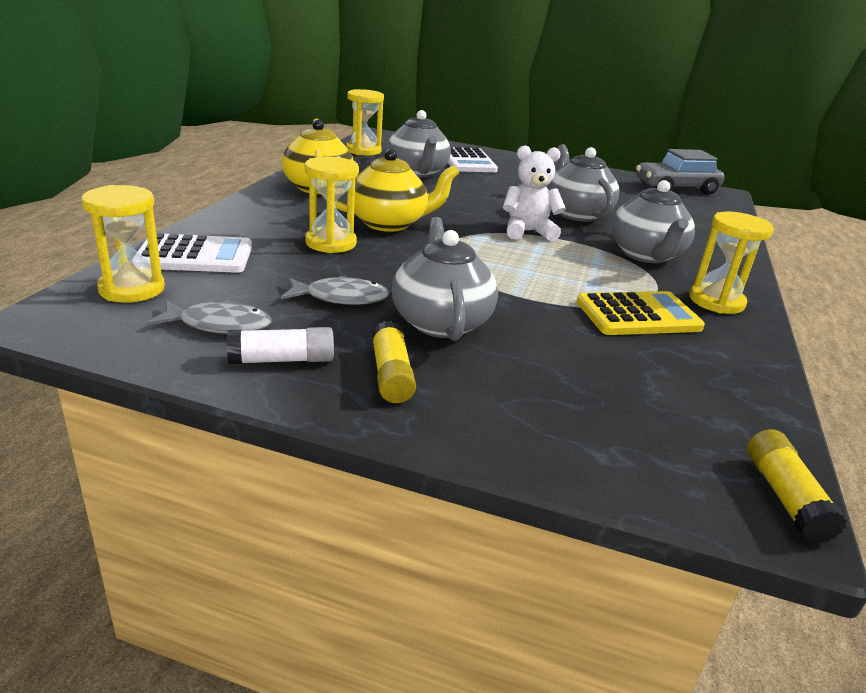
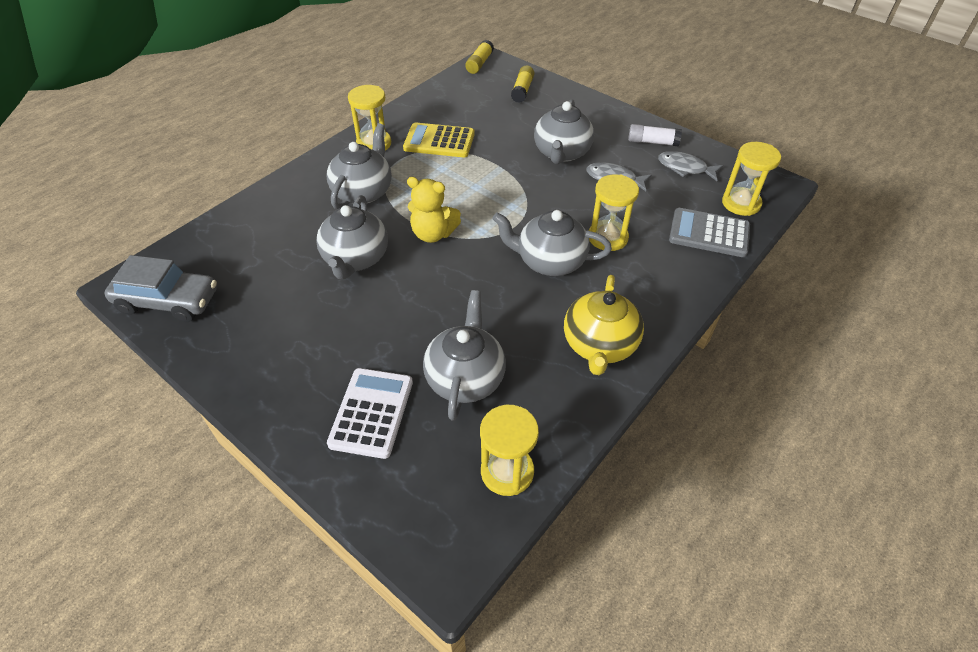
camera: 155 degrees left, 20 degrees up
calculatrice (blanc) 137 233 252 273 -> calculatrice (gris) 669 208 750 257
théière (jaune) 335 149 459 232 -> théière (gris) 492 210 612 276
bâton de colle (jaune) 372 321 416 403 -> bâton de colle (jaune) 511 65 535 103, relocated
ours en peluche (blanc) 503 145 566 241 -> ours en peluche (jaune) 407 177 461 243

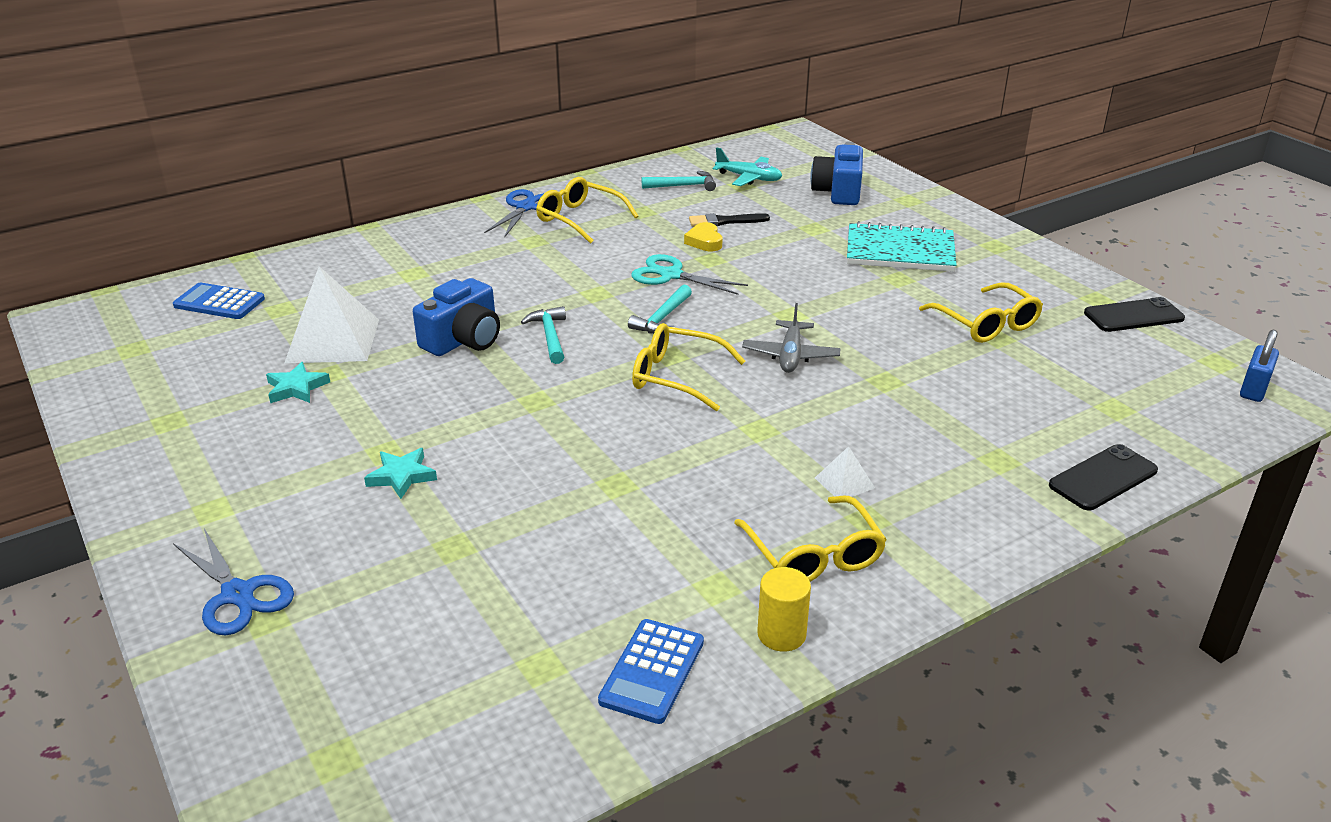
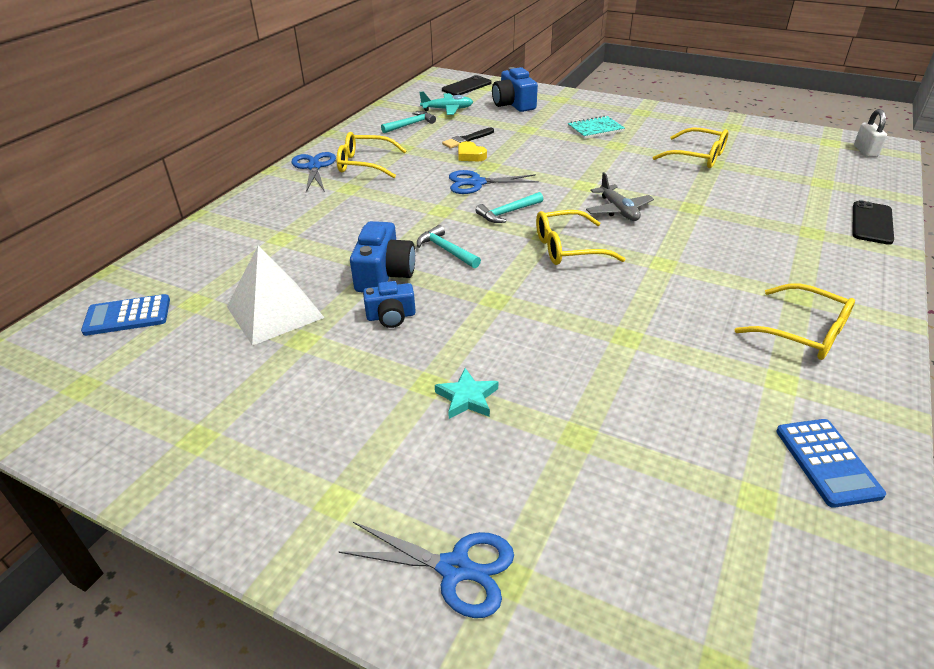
camera: 30 degrees left, 5 degrees up
étoile (turquoise) 266 362 330 403 -> none
marteau (turquoise) 628 285 692 334 -> marteau (turquoise) 475 192 543 223, 60 degrees clockwise
ciseaux (turquoise) 631 254 748 295 -> ciseaux (bleu) 449 170 539 194
cylindre (jaune) 757 567 811 652 -> none
pyramide (blanc) 815 446 875 497 -> none
carnet (turquoise) 847 221 957 272 -> carnet (turquoise) 568 115 625 139, x0.63
téléphone (noir) 1084 297 1185 332 -> téléphone (noir) 442 75 492 95, relocated
cadenas (bleu) 1240 329 1279 402 -> cadenas (blanc) 854 109 887 157
none -> appareil photo (bleu) 363 281 416 328

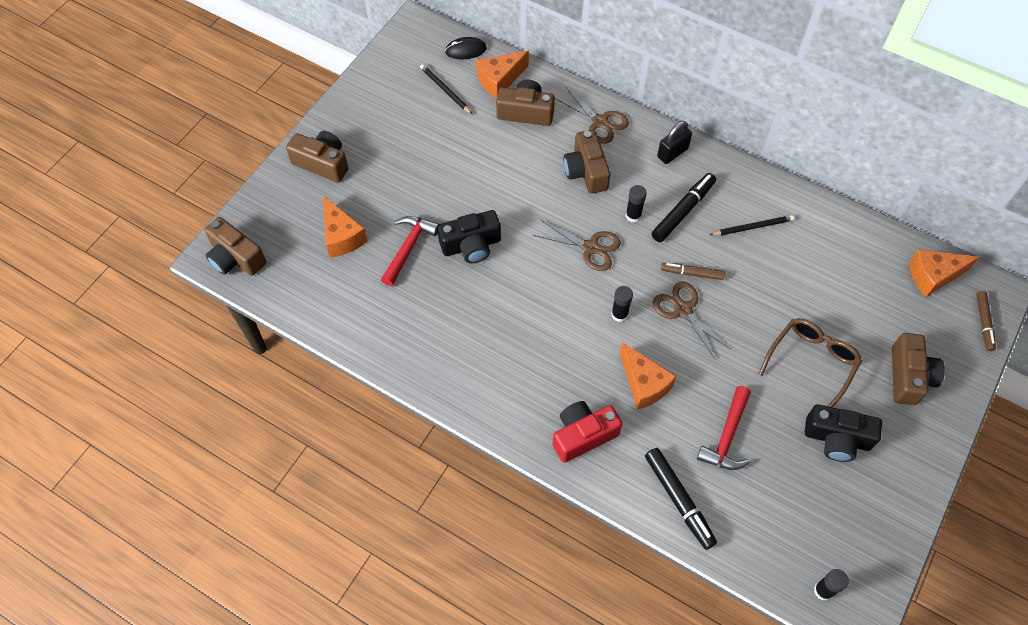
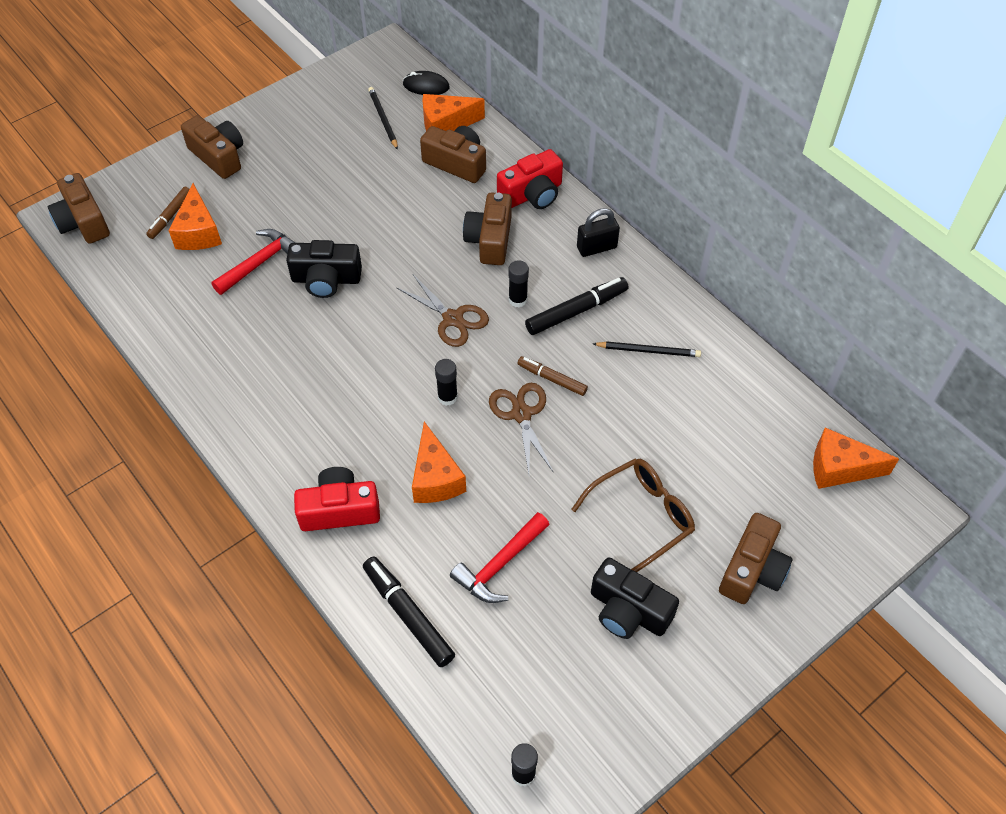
camera: 20 degrees right, 5 degrees down
ciseaux (marron) 555 87 629 144 -> appareil photo (rouge) 497 149 563 209
feutre (noir) 645 448 717 550 -> feutre (noir) 363 557 455 667, 150 degrees clockwise
feutre (marron) 976 291 996 351 -> feutre (marron) 146 187 189 239, relocated

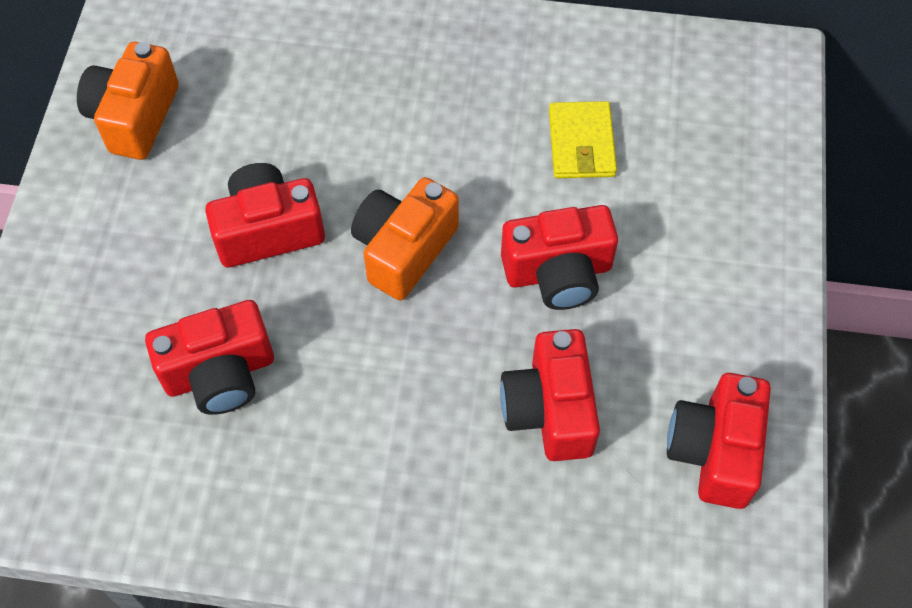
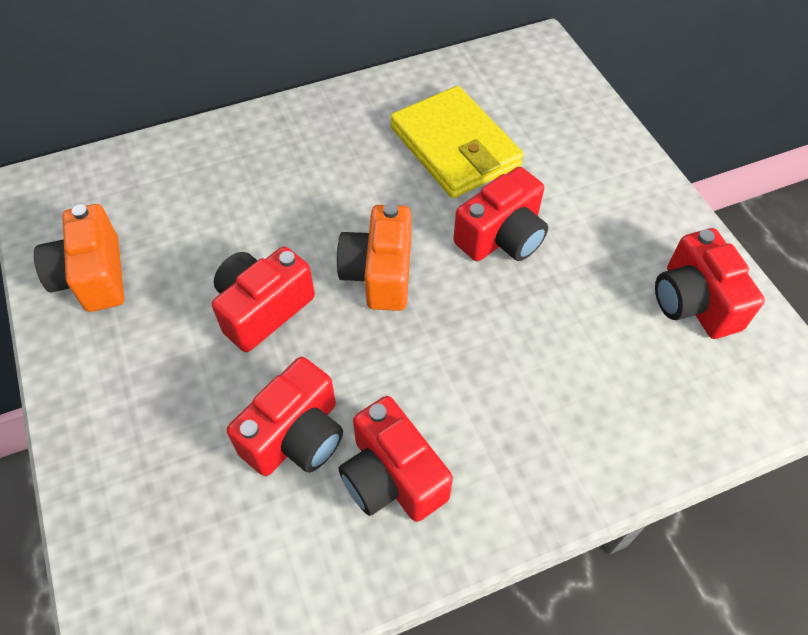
camera: 30 degrees left, 5 degrees down
appareil photo (rouge) 500 329 600 461 -> appareil photo (rouge) 339 396 453 522, relocated
portefeuille (jaune) 549 101 617 178 -> portefeuille (jaune) 390 86 524 198, x1.71

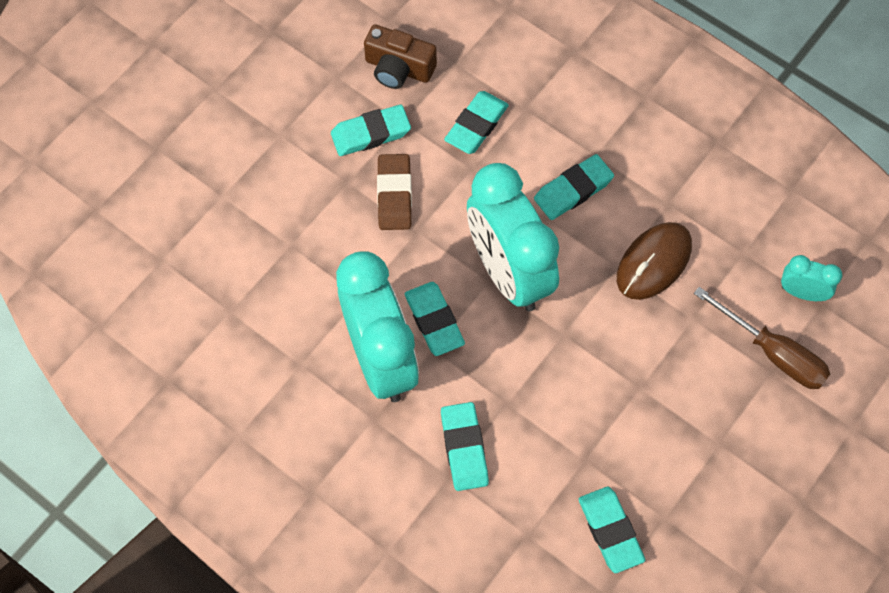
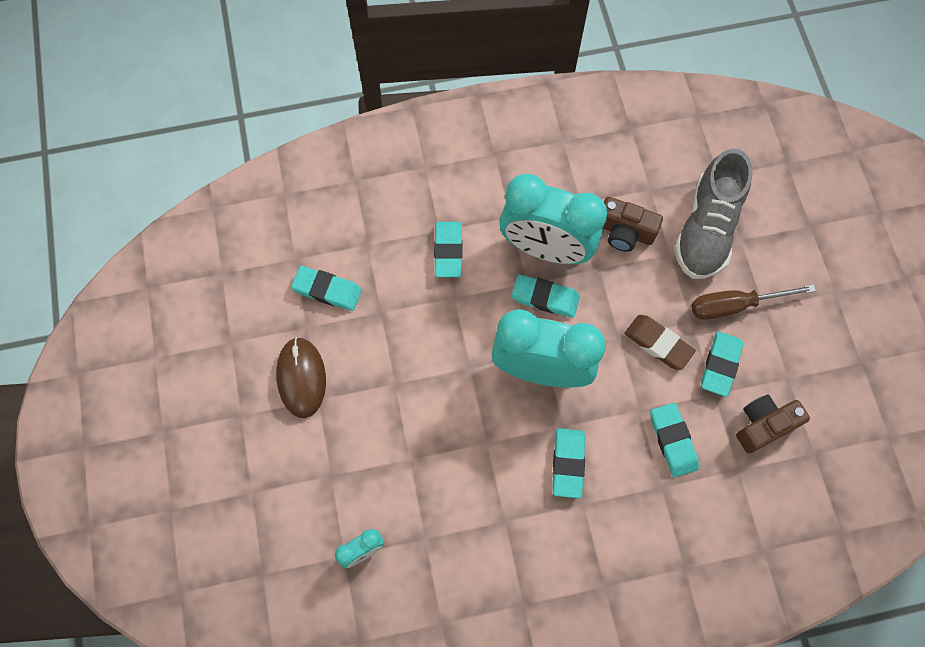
camera: 130 degrees right, 5 degrees up
gomme (turquoise) 441 402 489 491 -> gomme (turquoise) 434 222 463 277, 60 degrees clockwise
souris (marron) 617 222 692 300 -> souris (marron) 276 337 326 418, relocated
tournevis (marron) 694 287 830 389 -> tournevis (marron) 692 284 816 320, relocated
none -> appareil photo (marron) 604 197 663 252
none -> chaussure (gris) 674 149 753 279

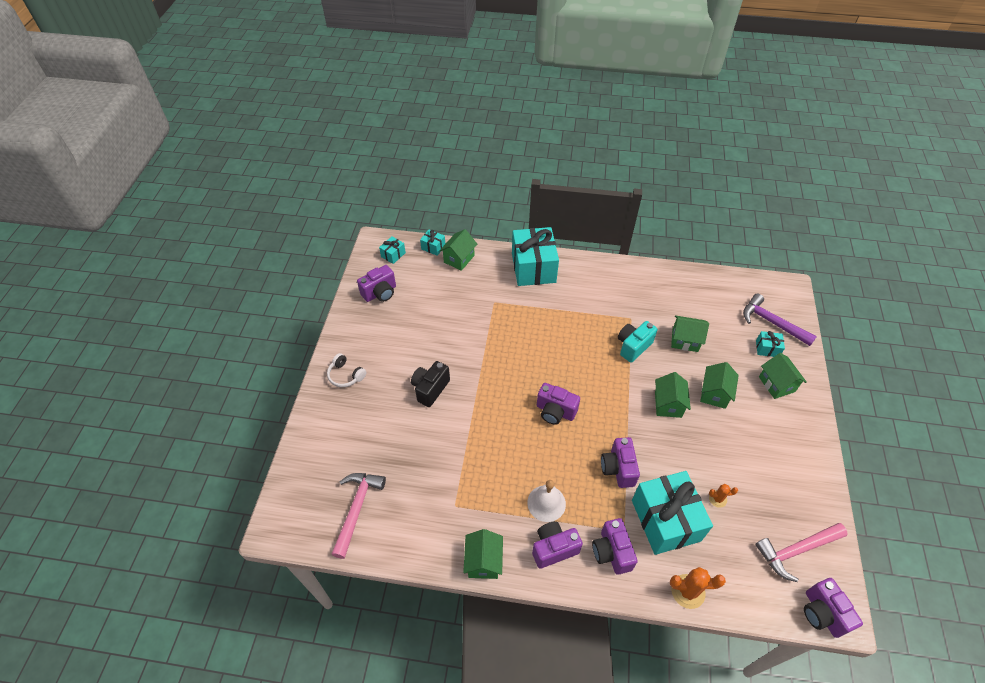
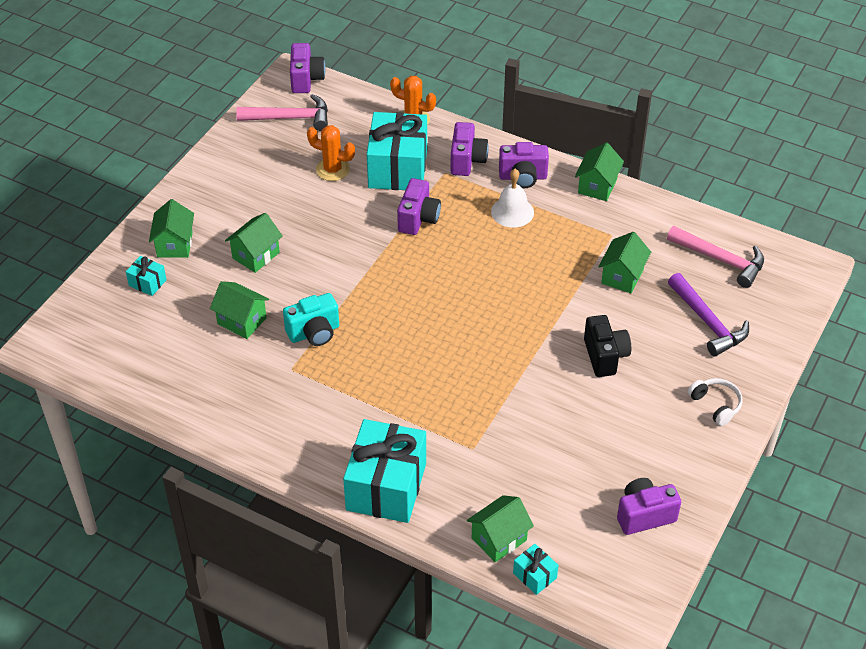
camera: 160 degrees left, 5 degrees down
marteau (rose) 331 473 386 559 -> marteau (rose) 667 226 764 288, 90 degrees counterclockwise
cadeau (turquoise) 379 236 406 264 -> none
appareil photo (noir) 411 361 450 407 -> appareil photo (noir) 584 315 631 377, 60 degrees counterclockwise
appareil photo (violet) 537 383 580 425 -> none
maison (vert) 655 372 691 418 -> maison (vert) 598 232 651 293, relocated
cactus (orange) 709 484 738 508 -> cactus (orange) 307 125 355 181, x1.72
marteau (violet) 743 294 817 346 -> marteau (violet) 668 273 749 357, relocated

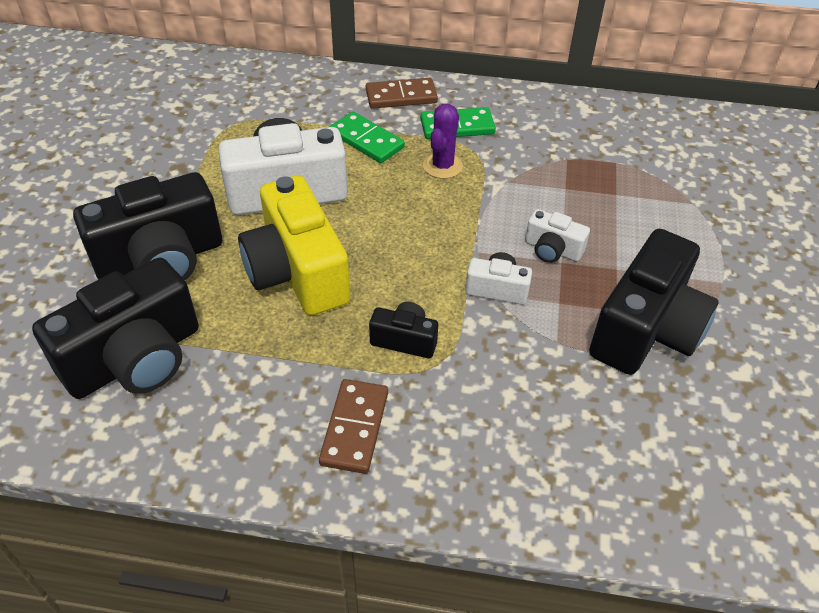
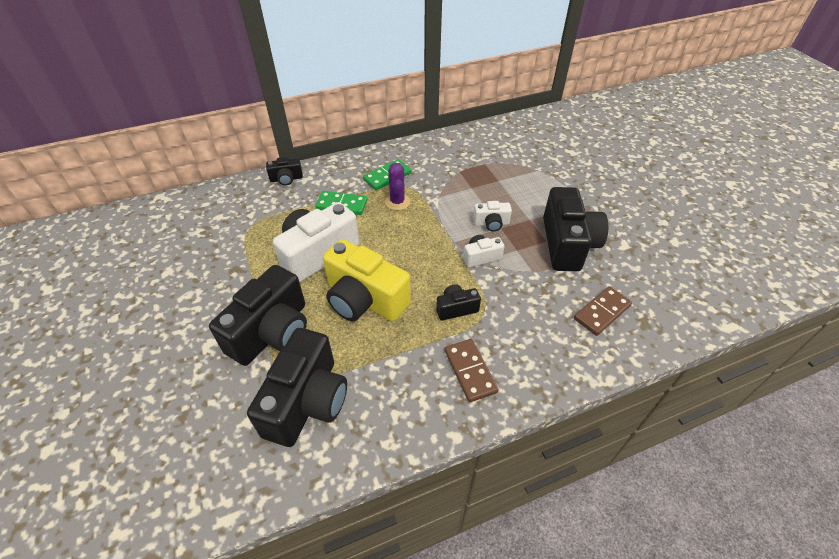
camera: 30 degrees left, 0 degrees up
domino (marron) 366 78 438 109 -> domino (marron) 574 286 632 336, relocated
none -> appareil photo (noir) 266 157 303 185

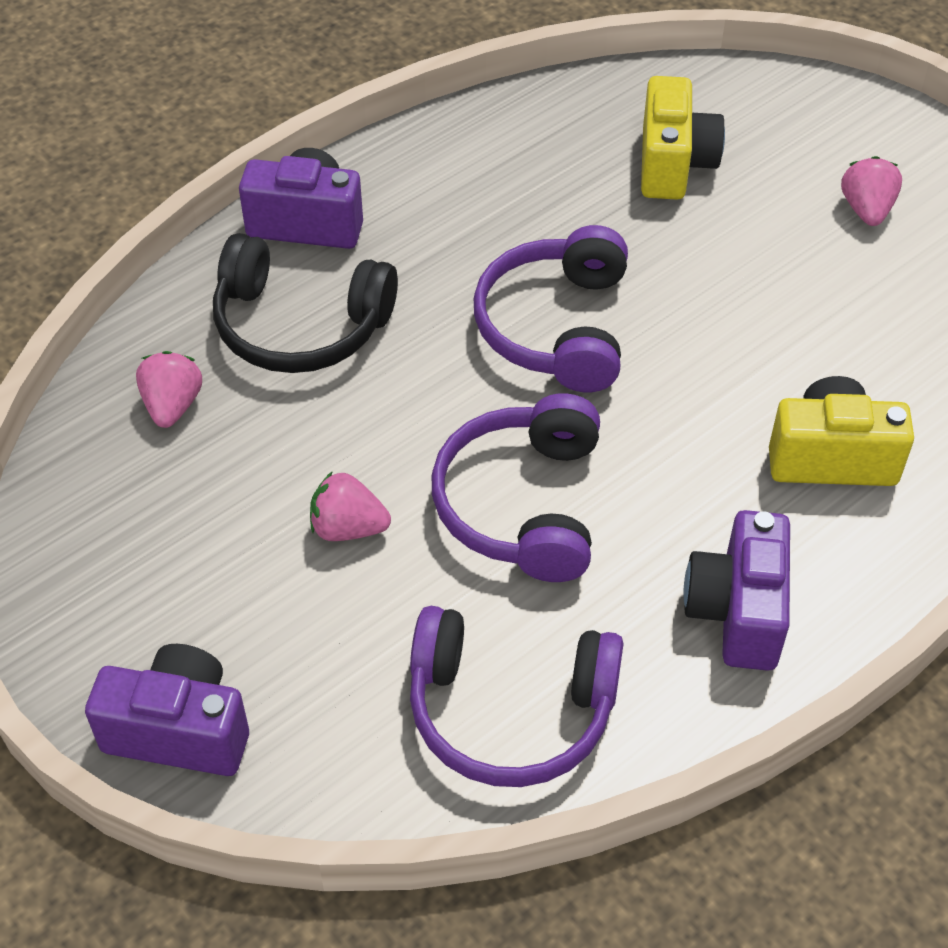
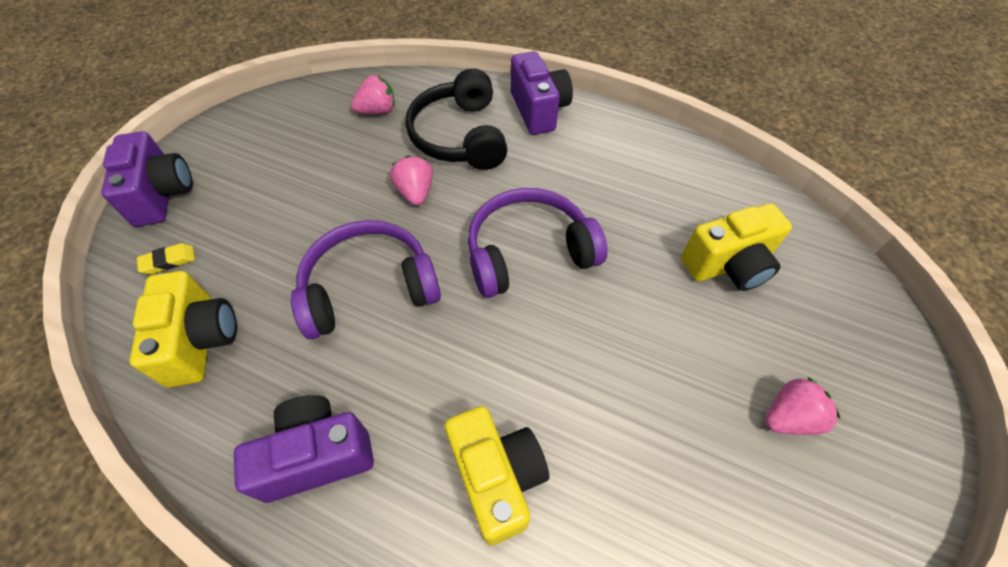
camera: 65 degrees right, 5 degrees up
fraise (rose) 310 471 391 541 -> fraise (rose) 390 155 433 206, relocated
casque audio (violet) 410 606 624 787 -> appareil photo (jaune) 130 271 237 387
none -> gomme (jaune) 137 243 195 274

